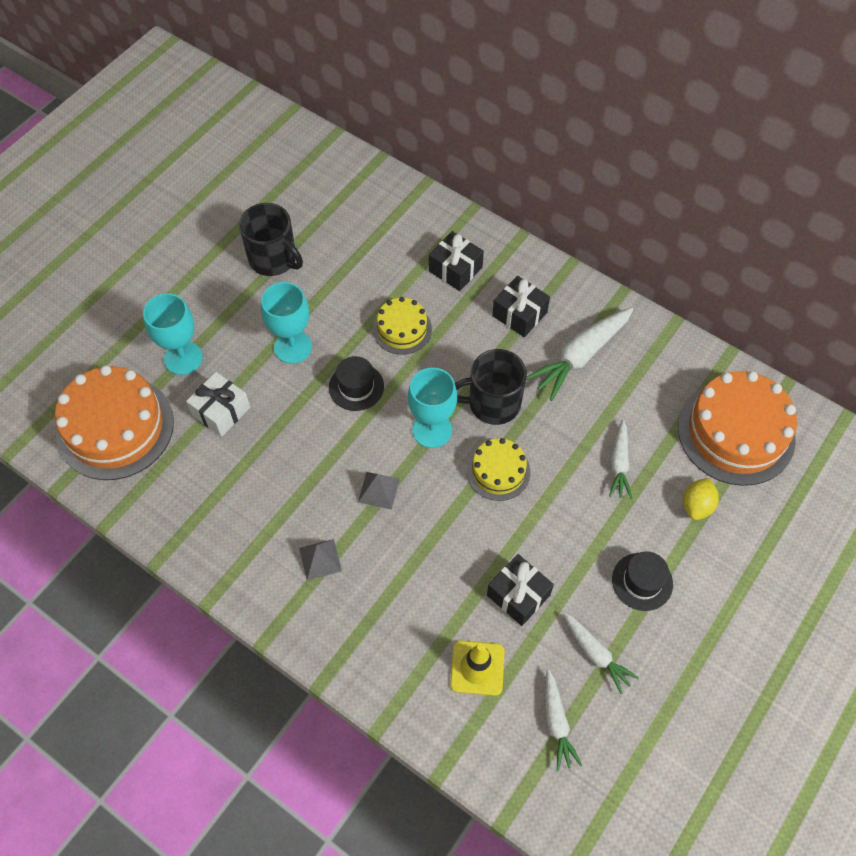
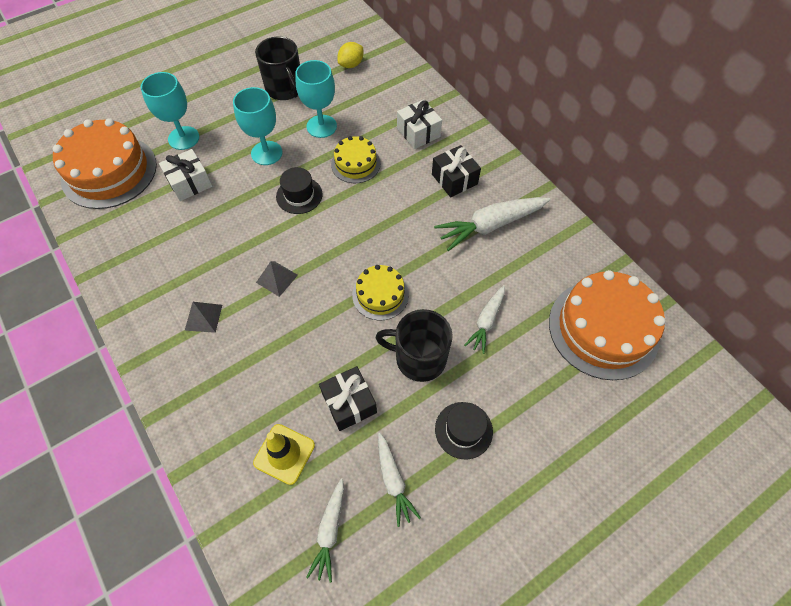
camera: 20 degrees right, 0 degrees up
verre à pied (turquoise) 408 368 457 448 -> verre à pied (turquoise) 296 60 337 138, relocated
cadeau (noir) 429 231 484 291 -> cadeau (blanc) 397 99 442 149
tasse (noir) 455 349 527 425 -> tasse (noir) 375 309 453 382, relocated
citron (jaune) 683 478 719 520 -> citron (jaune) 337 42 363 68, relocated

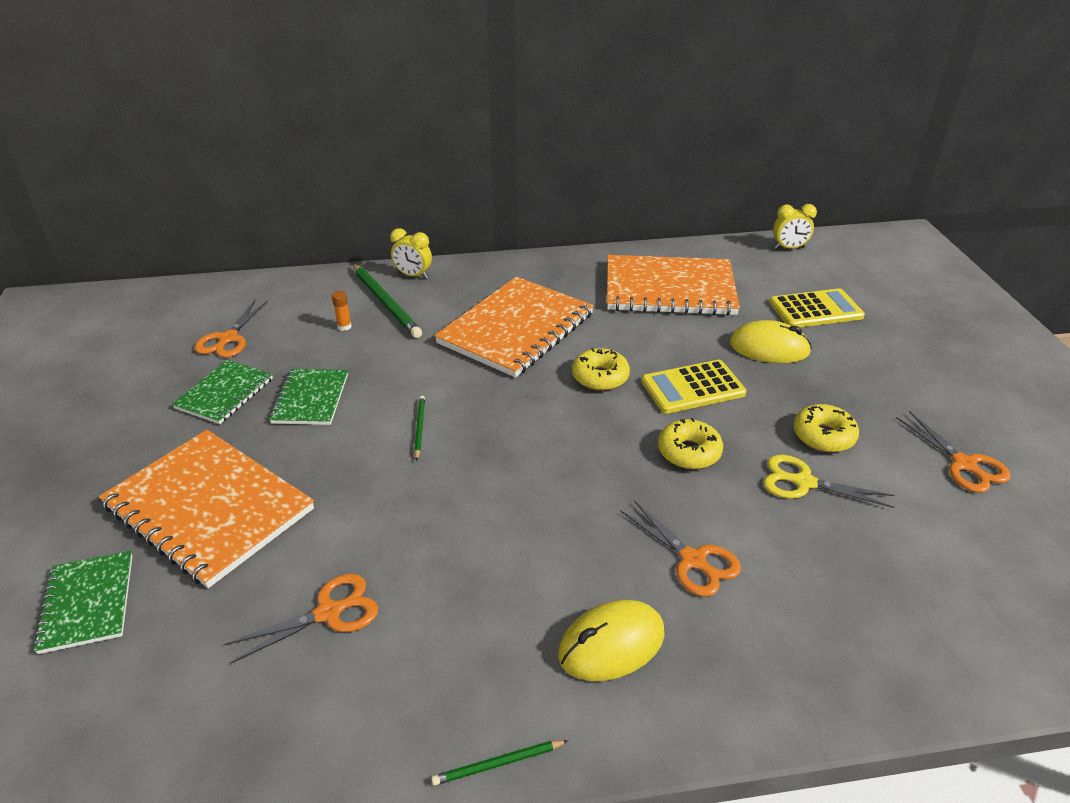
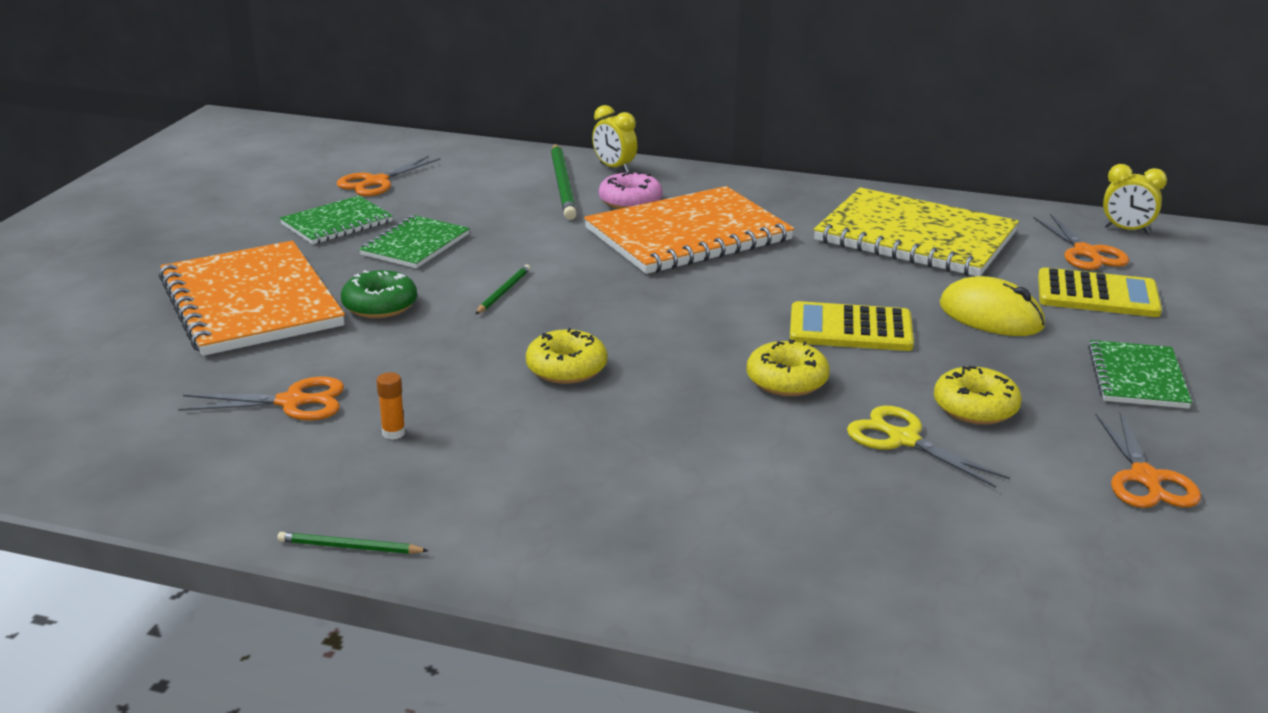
camera: 25 degrees right, 10 degrees down
carnet (vert) 33 551 133 654 -> carnet (vert) 1088 340 1192 409, relocated
bâton de colle (orange) 332 291 352 331 -> bâton de colle (orange) 376 372 405 440, relocated
souris (jaune) 558 600 665 681 -> none
beignet (jaune) 572 348 630 391 -> beignet (jaune) 526 328 607 384, relocated
carnet (orange) 607 255 740 316 -> carnet (jaune) 814 187 1019 276
ciseaux (orange) 620 500 741 597 -> ciseaux (orange) 1033 214 1130 270, relocated
none -> beignet (vert) 341 270 417 318
none -> beignet (rose) 599 171 663 209

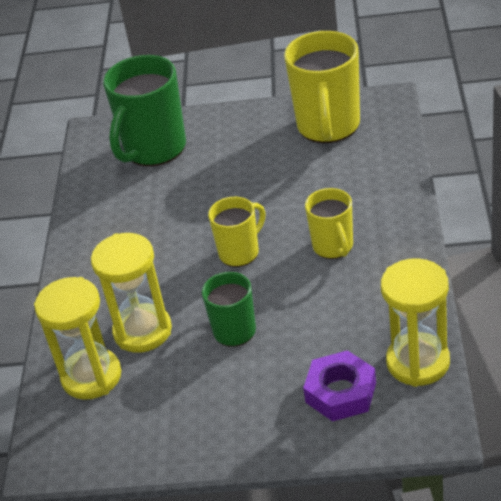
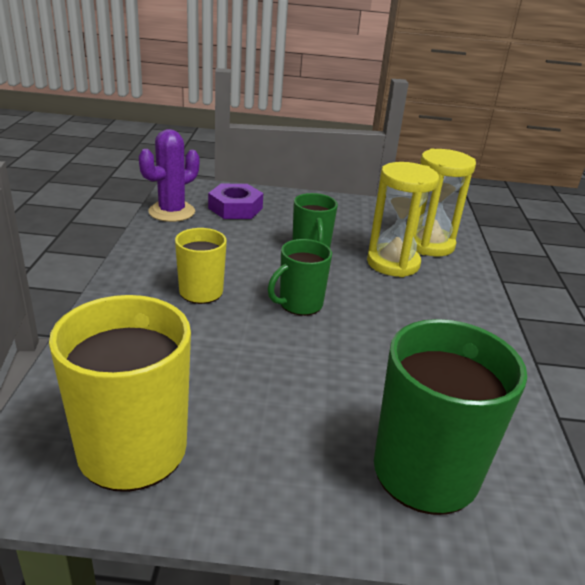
camera: 175 degrees right, 10 degrees down
tasse (jaune) 208 197 265 267 -> tasse (vert) 268 239 332 316
sablier (jaune) 381 258 450 387 -> cactus (violet) 139 129 199 222

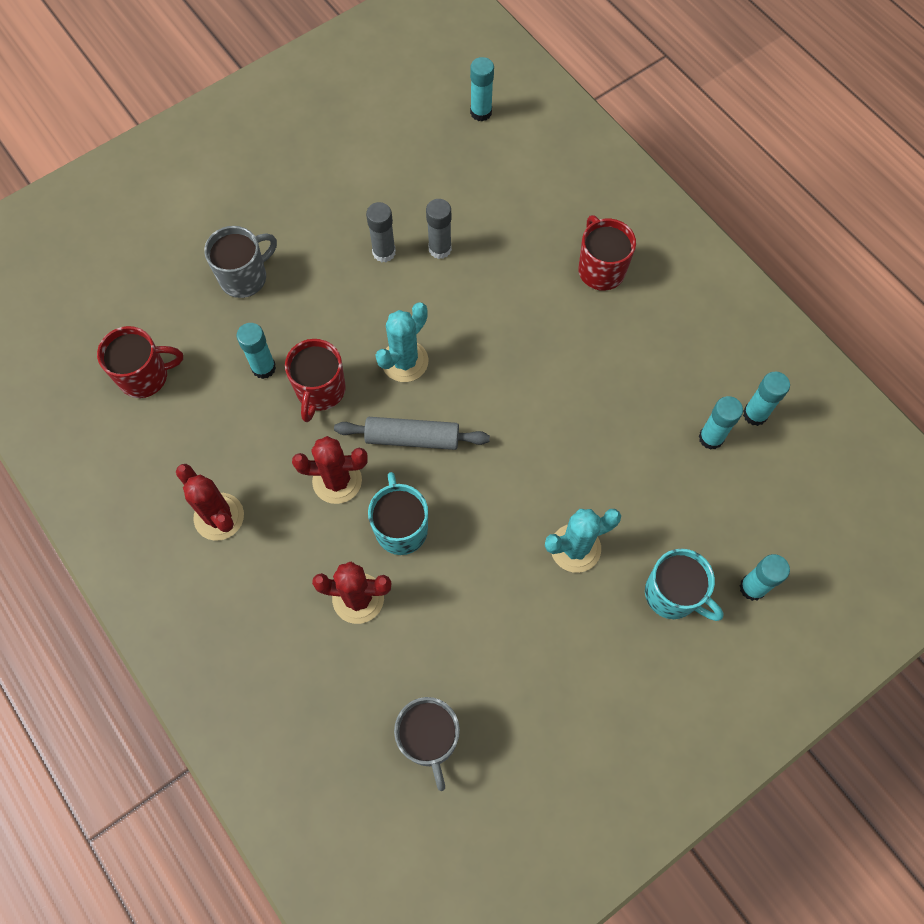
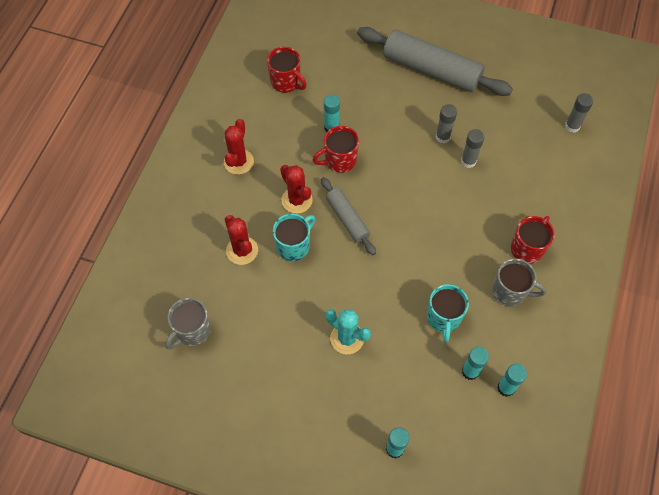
camera: 55 degrees right, 5 degrees down
tasse (gris) 204 226 277 298 -> tasse (gris) 492 259 547 307, relocated
cactus (turquoise) 376 303 429 382 -> none
bâton de colle (turquoise) 470 57 494 121 -> bâton de colle (gris) 565 93 593 133
tasse (turquoise) 645 549 724 621 -> tasse (turquoise) 427 284 469 343, relocated
none -> rouleau à pâtisserie (gris) 357 27 513 96

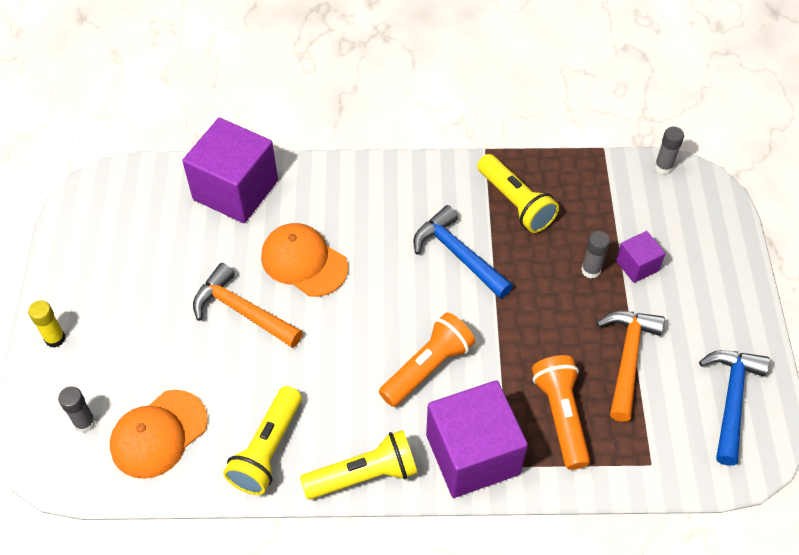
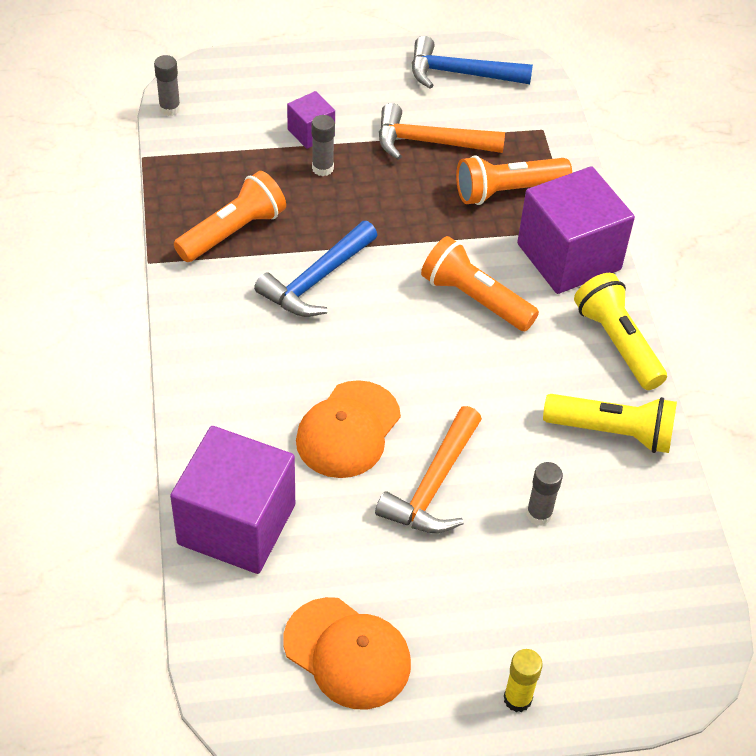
camera: 100 degrees left, 5 degrees down
bâton de colle (gris) 58 387 96 433 -> bâton de colle (gris) 526 462 563 526, relocated
casquette (orange) 110 390 207 479 -> casquette (orange) 283 597 411 709, relocated
lampe de poche (jaune) 477 154 559 233 -> lampe de poche (orange) 174 171 286 262

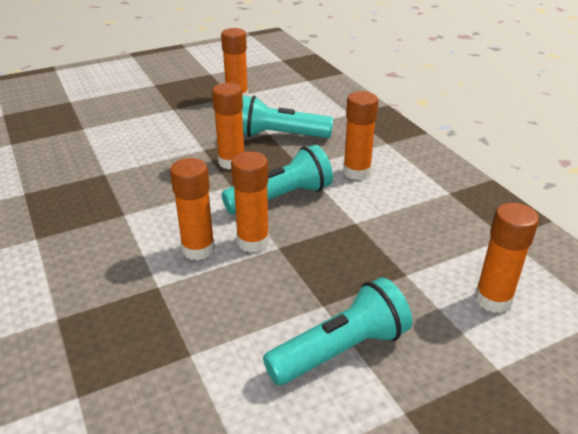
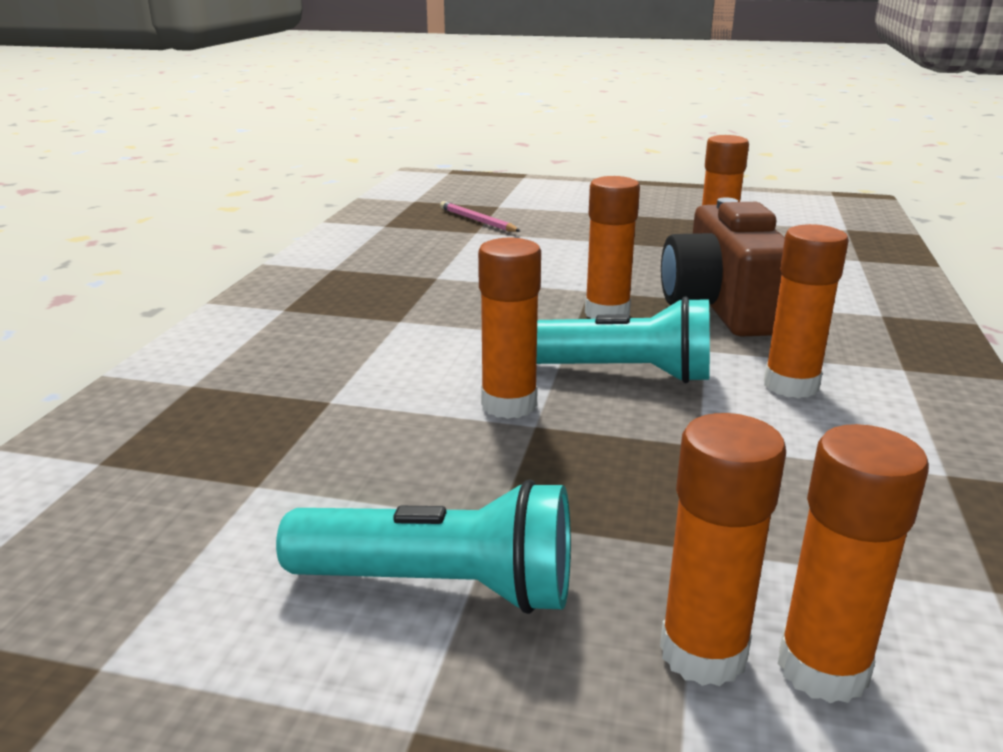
camera: 40 degrees right, 10 degrees down
bâton de colle (orange) 170 158 215 260 -> bâton de colle (orange) 660 413 786 686, relocated
lampe de poche (turquoise) 242 96 333 138 -> appareil photo (marron) 661 197 785 337
none -> crayon (rose) 440 201 520 232

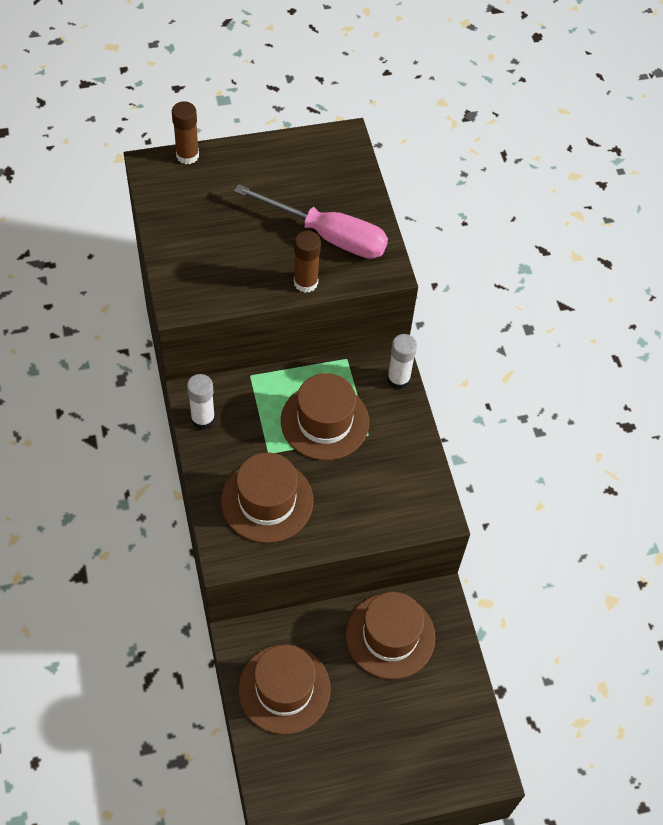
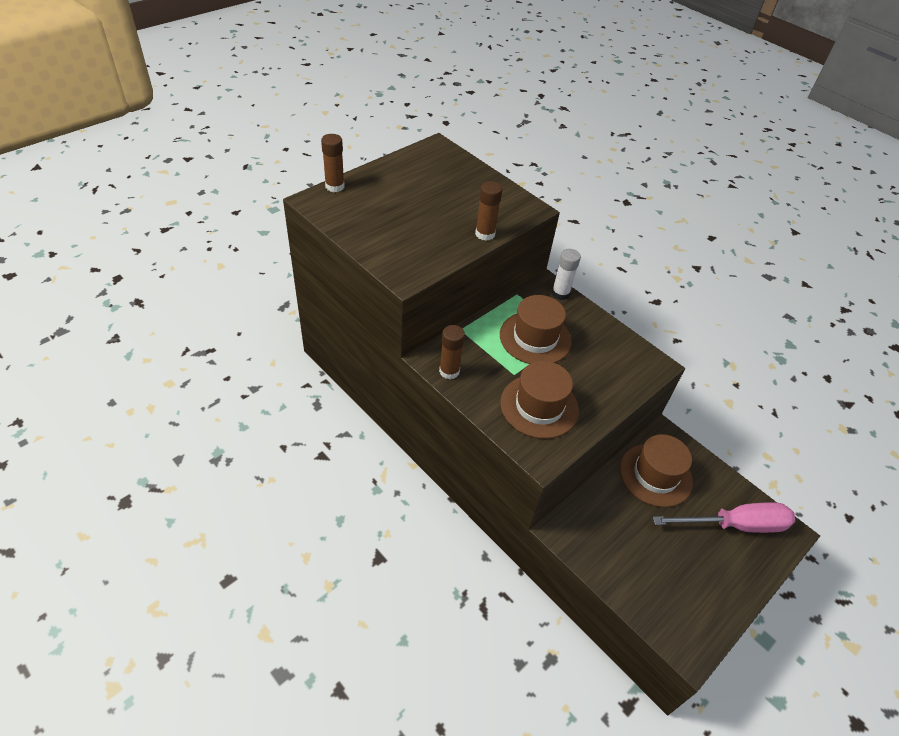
camera: 30 degrees left, 10 degrees down
bâton de colle (blanc) 187 374 215 430 -> bâton de colle (marron) 439 325 465 379
tournevis (rose) 234 184 388 259 -> tournevis (rose) 653 502 795 533, relocated
chapeau (marron) 238 644 331 735 -> none

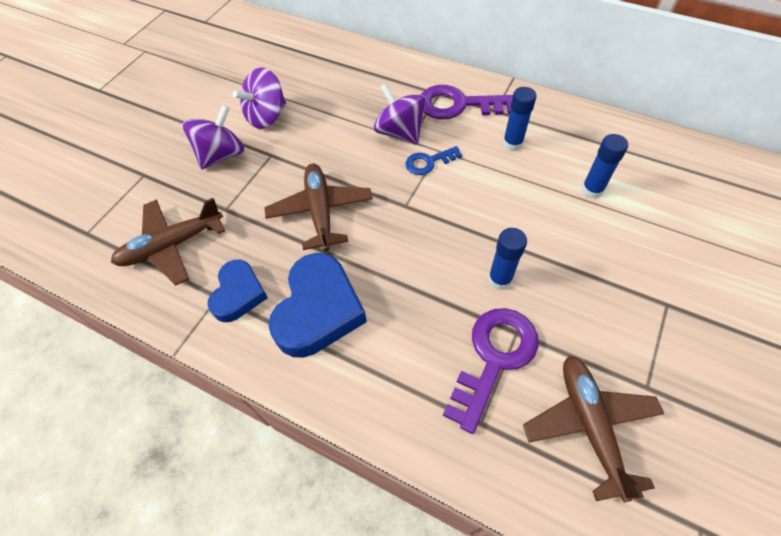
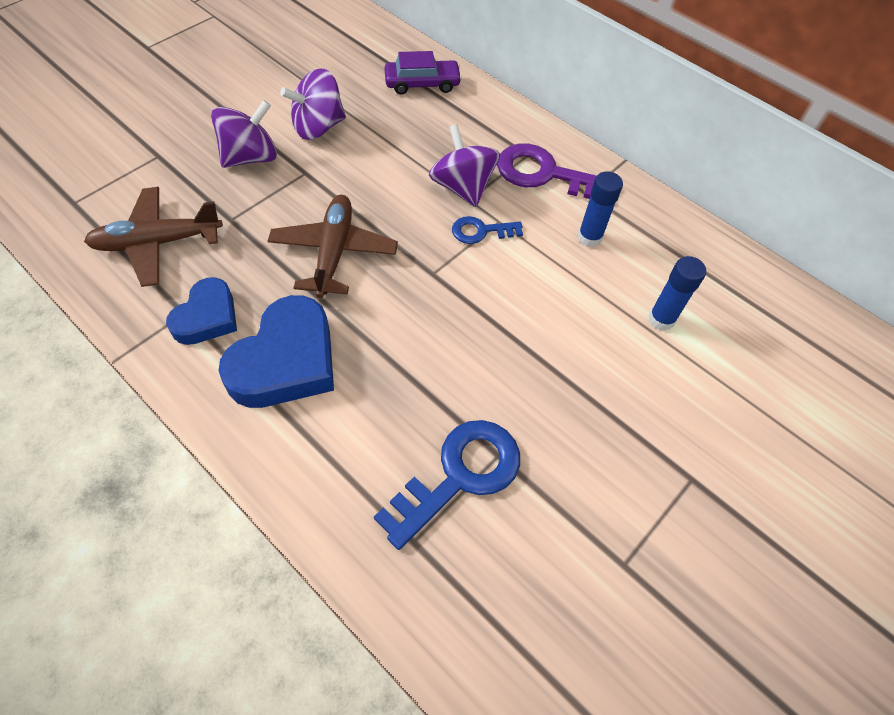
camera: 10 degrees right, 0 degrees up
clé (violet) 443 308 539 434 -> clé (bleu) 374 420 520 550
bâton de colle (bleu) 488 228 527 290 -> none
avion (marron) 523 356 664 503 -> none
none -> voiture (violet) 384 51 462 95

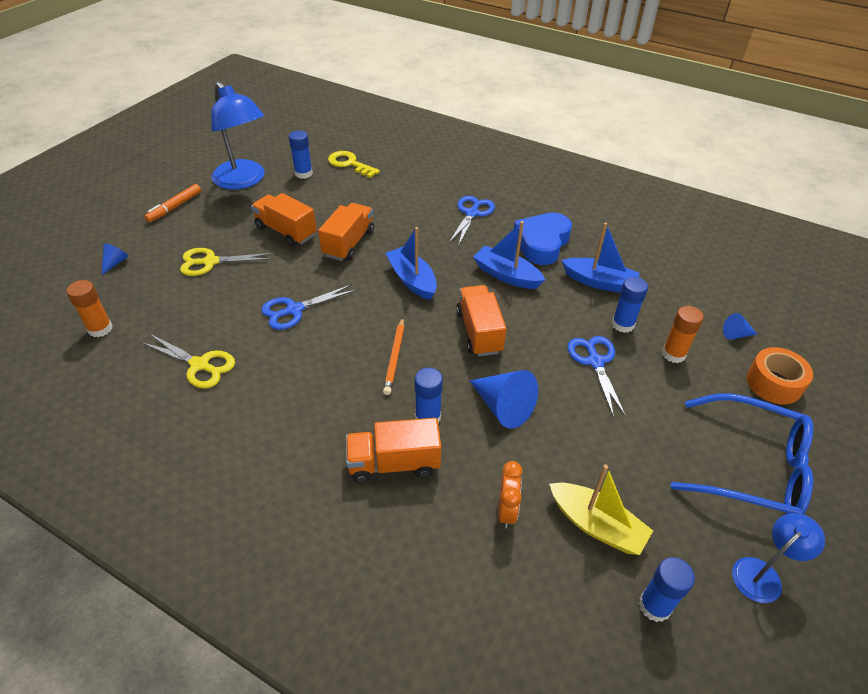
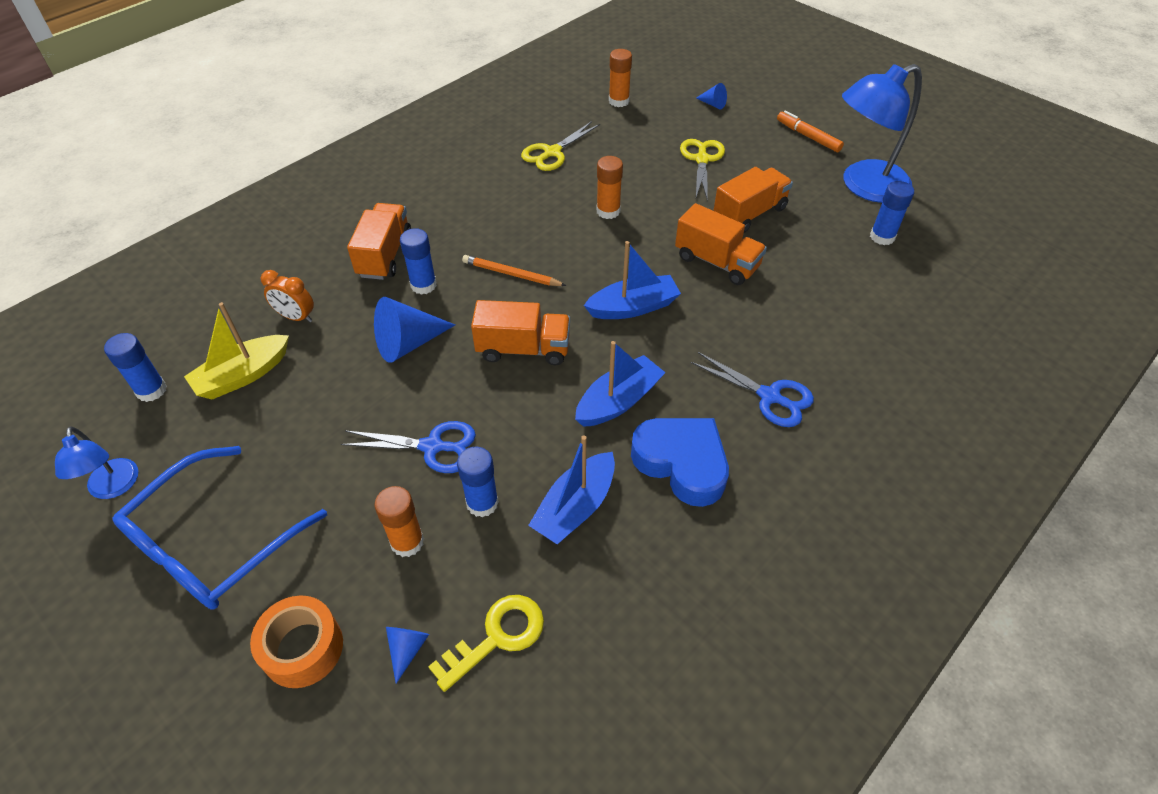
camera: 105 degrees right, 5 degrees up
ciseaux (bleu) 261 284 357 330 -> bâton de colle (orange) 597 156 623 219
clé (jaune) 328 151 380 178 -> clé (jaune) 428 595 544 692, relocated

